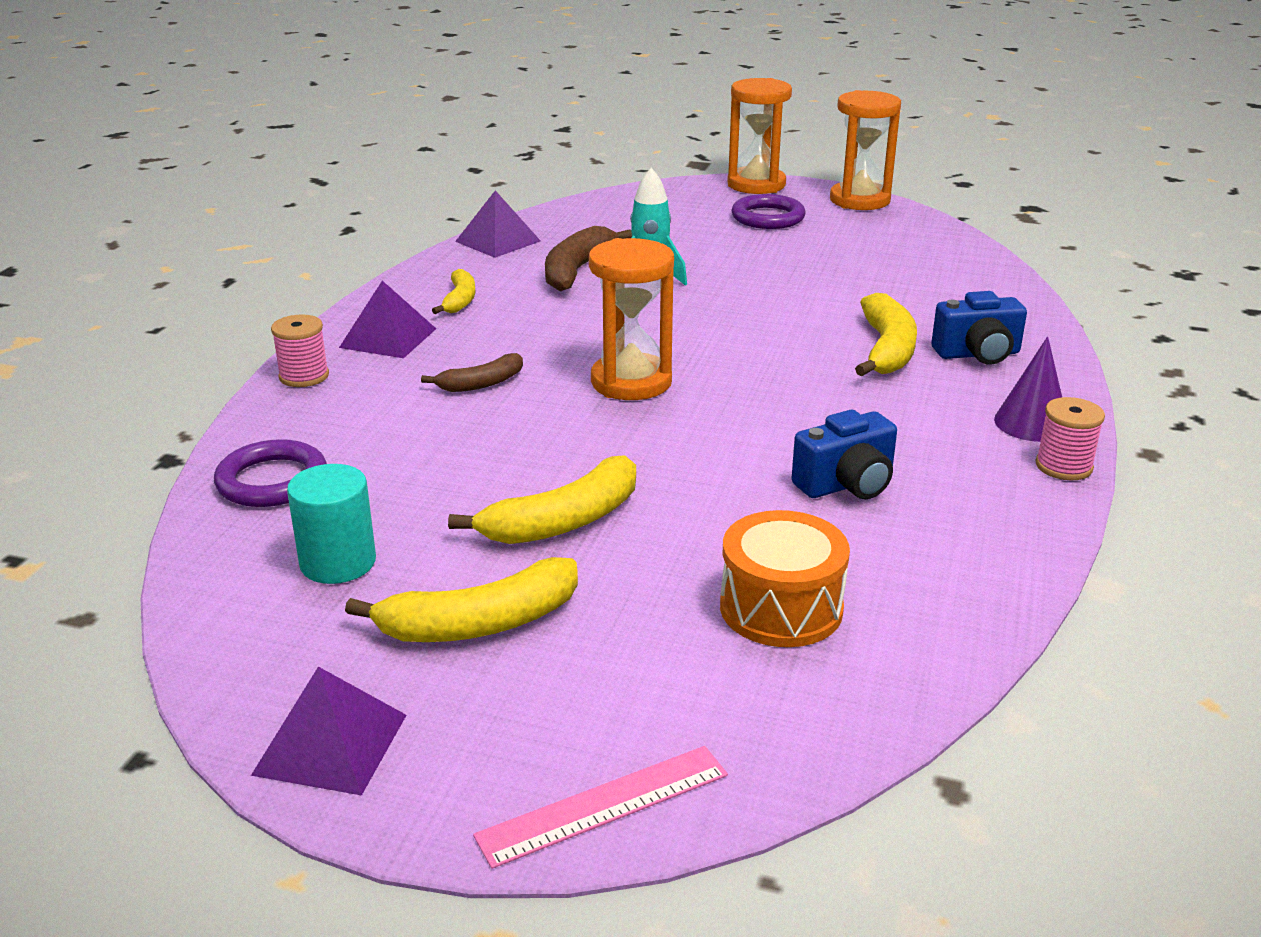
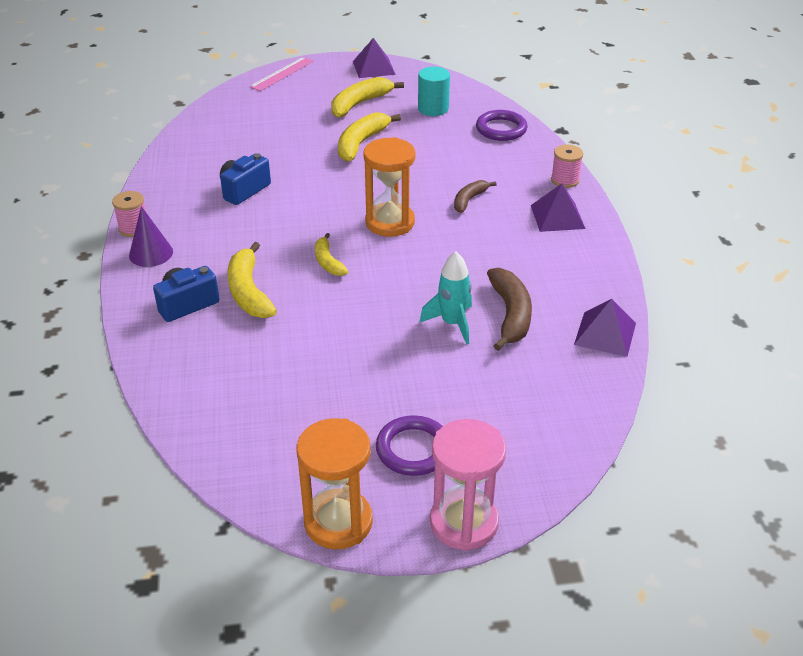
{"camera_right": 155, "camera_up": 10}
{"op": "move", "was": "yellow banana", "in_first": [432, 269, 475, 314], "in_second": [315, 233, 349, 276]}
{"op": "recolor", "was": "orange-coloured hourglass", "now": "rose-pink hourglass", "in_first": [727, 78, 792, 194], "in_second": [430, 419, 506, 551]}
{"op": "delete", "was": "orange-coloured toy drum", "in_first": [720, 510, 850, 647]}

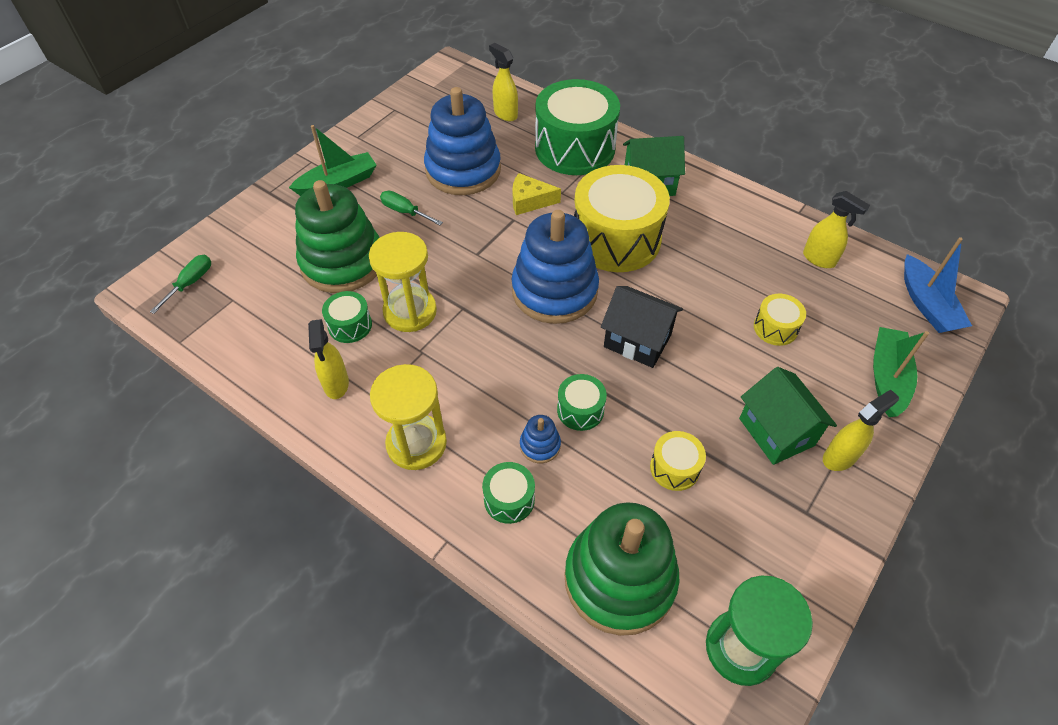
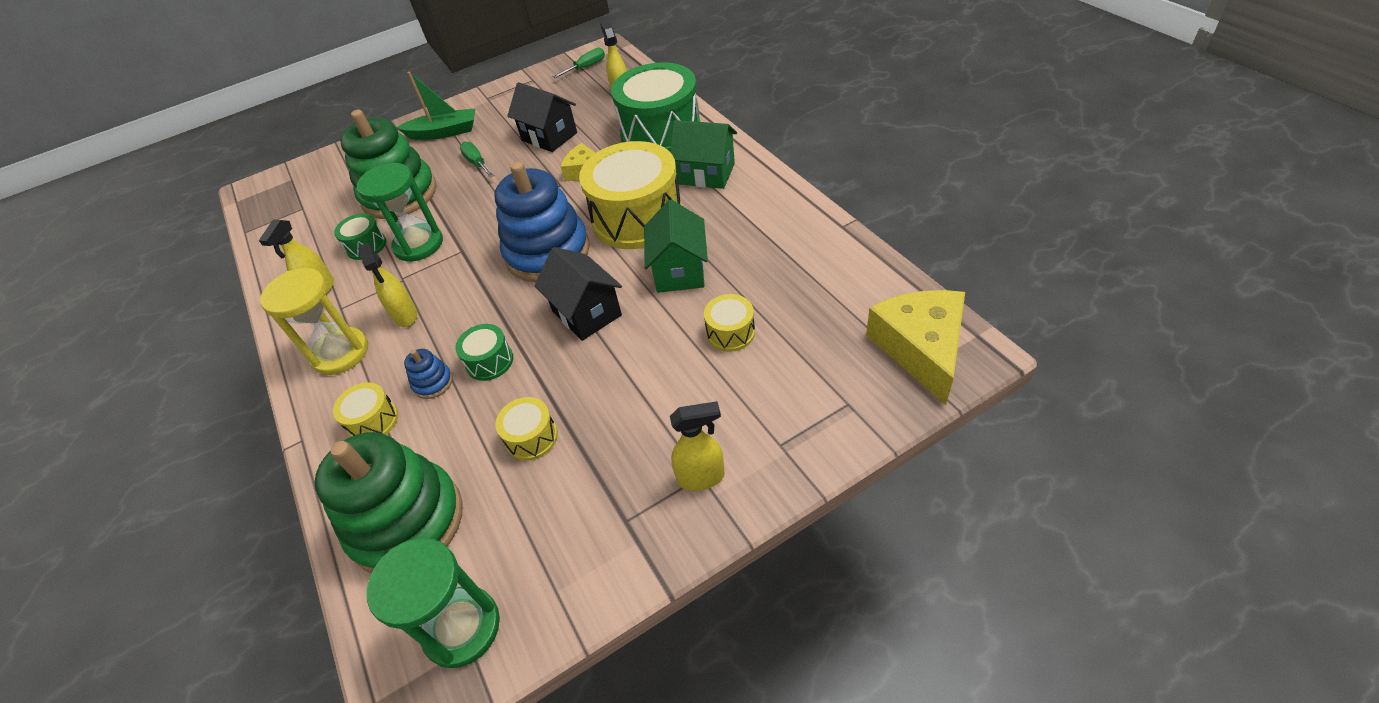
{"camera_right": 30, "camera_up": -5}
{"op": "recolor", "was": "green toy drum", "now": "yellow toy drum", "in_first": [482, 462, 535, 524], "in_second": [333, 382, 398, 437]}
{"op": "recolor", "was": "yellow hourglass", "now": "green hourglass", "in_first": [369, 232, 437, 332], "in_second": [357, 163, 443, 262]}
{"op": "move", "was": "yellow sprayer", "in_first": [803, 191, 870, 268], "in_second": [358, 243, 417, 327]}
{"op": "replace", "was": "cobalt stacking rings", "now": "ebony toy house", "in_first": [424, 87, 501, 195], "in_second": [507, 82, 577, 152]}
{"op": "move", "was": "green flat screwdriver", "in_first": [150, 255, 211, 314], "in_second": [553, 47, 605, 78]}
{"op": "move", "was": "green toy house", "in_first": [739, 367, 837, 465], "in_second": [644, 199, 708, 293]}
{"op": "replace", "was": "cobalt boat", "now": "yellow piece of cheese", "in_first": [904, 237, 972, 333], "in_second": [866, 290, 965, 405]}
{"op": "delete", "was": "green boat", "in_first": [873, 327, 929, 417]}

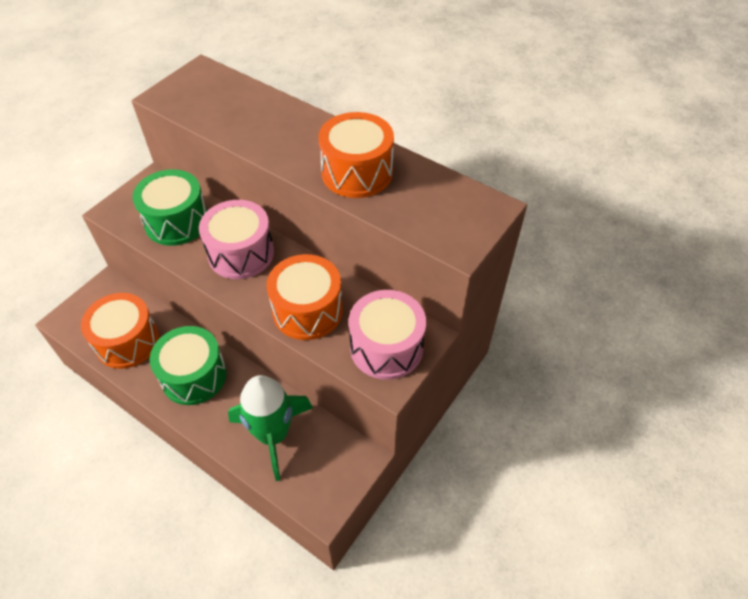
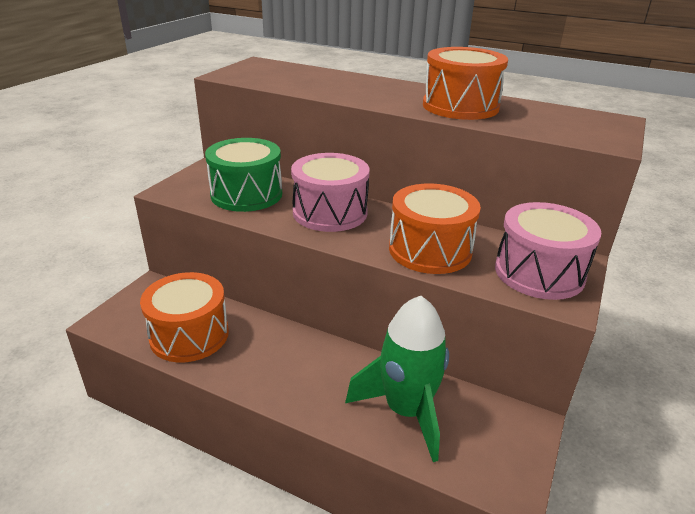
{"camera_right": -10, "camera_up": -20}
{"op": "delete", "was": "green toy drum", "in_first": [150, 326, 227, 405]}

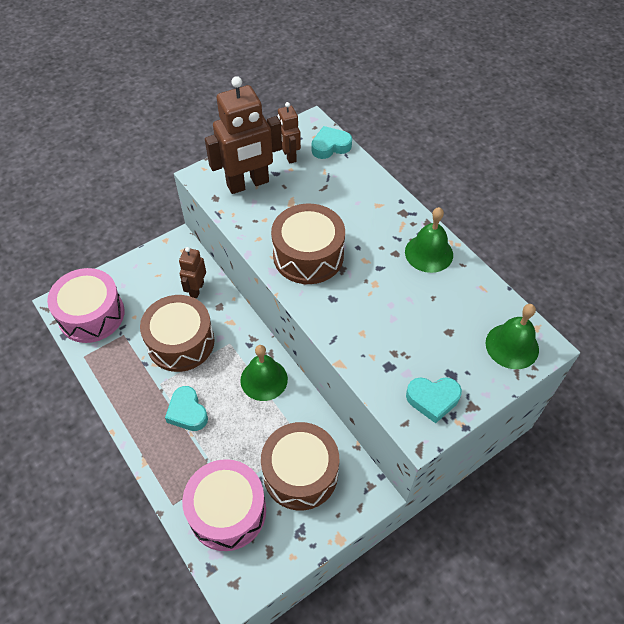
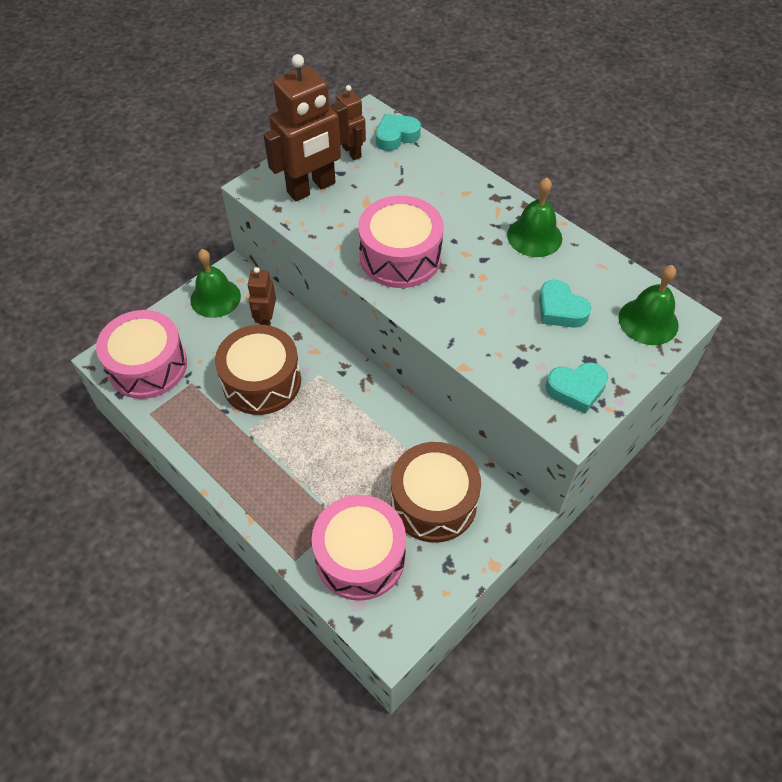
{"camera_right": -10, "camera_up": 0}
{"op": "move", "was": "green bell", "in_first": [240, 345, 288, 401], "in_second": [190, 249, 241, 318]}
{"op": "recolor", "was": "brown toy drum", "now": "rose-pink toy drum", "in_first": [271, 204, 345, 284], "in_second": [358, 195, 444, 288]}
{"op": "move", "was": "turquoise love heart", "in_first": [165, 386, 208, 431], "in_second": [539, 280, 591, 328]}

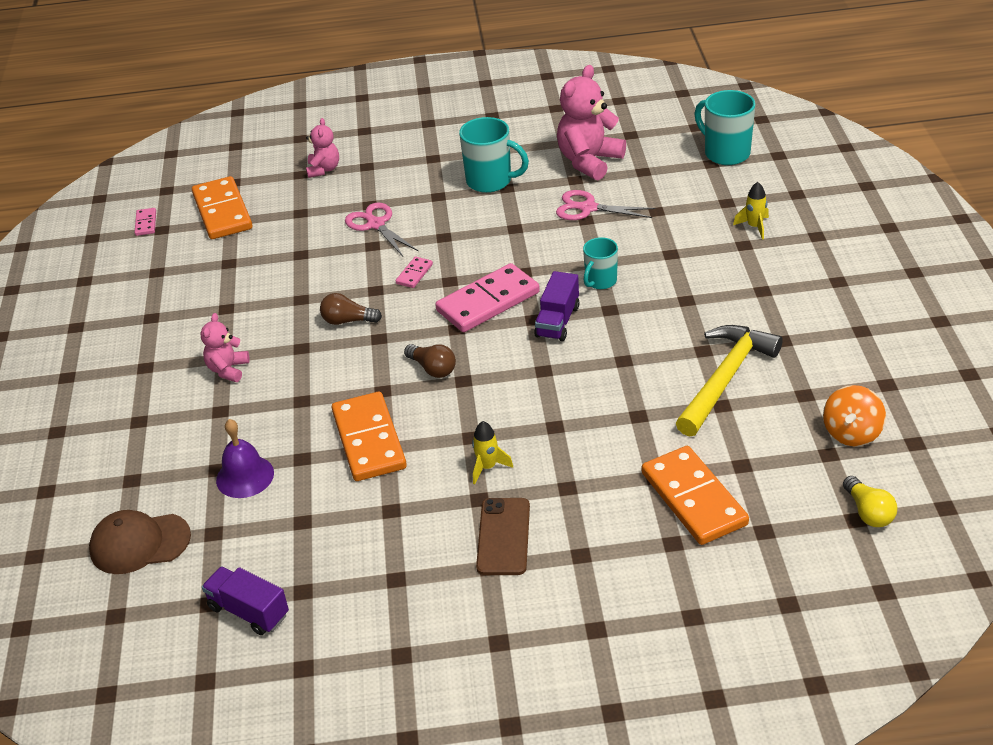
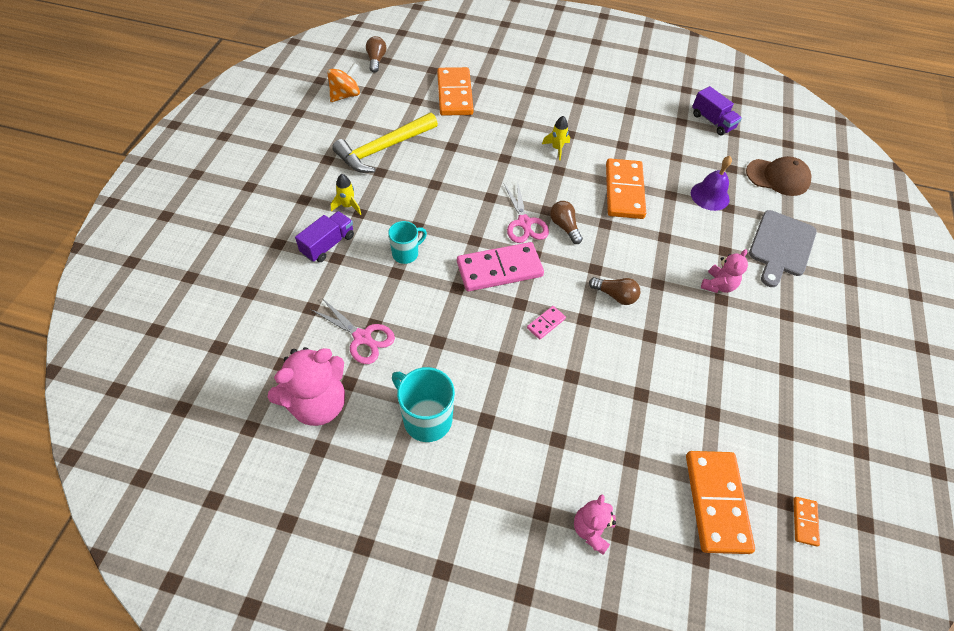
{"camera_right": -165, "camera_up": 15}
{"op": "move", "was": "royal purple toy truck", "in_first": [534, 271, 579, 341], "in_second": [295, 211, 354, 262]}
{"op": "move", "was": "yellow toy rocket", "in_first": [733, 182, 769, 240], "in_second": [331, 174, 361, 215]}
{"op": "recolor", "was": "yellow bulb", "now": "brown bulb", "in_first": [843, 476, 897, 527], "in_second": [366, 36, 386, 73]}
{"op": "move", "was": "rose-pink scissors", "in_first": [345, 202, 418, 257], "in_second": [504, 180, 549, 243]}
{"op": "insert", "now": "ash-grey chopping board", "in_second": [749, 210, 817, 287]}
{"op": "recolor", "was": "rose-pink domino tile", "now": "orange-coloured domino tile", "in_first": [135, 208, 156, 236], "in_second": [793, 497, 820, 546]}
{"op": "delete", "was": "brown smartphone", "in_first": [476, 498, 530, 575]}
{"op": "delete", "was": "turquoise mug", "in_first": [694, 90, 756, 165]}

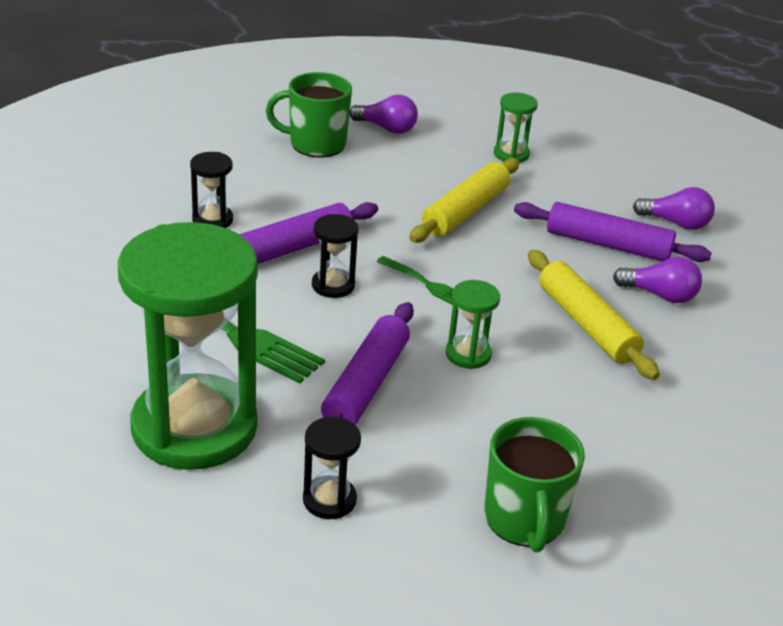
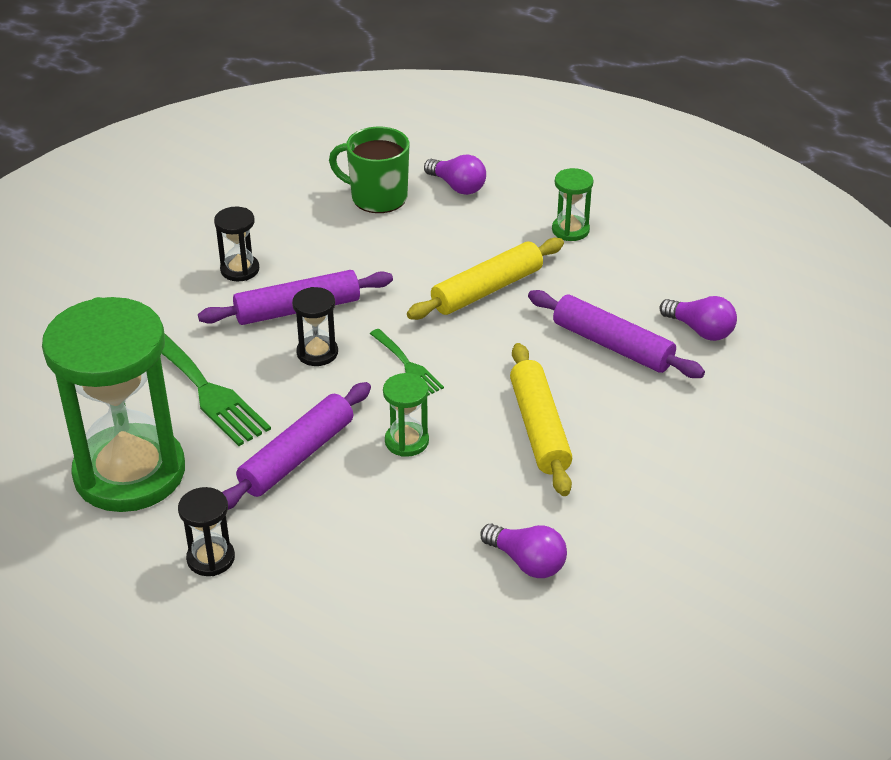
{"camera_right": 20, "camera_up": 5}
{"op": "move", "was": "royal purple bulb", "in_first": [613, 257, 702, 303], "in_second": [480, 524, 567, 578]}
{"op": "delete", "was": "green mug", "in_first": [484, 417, 585, 552]}

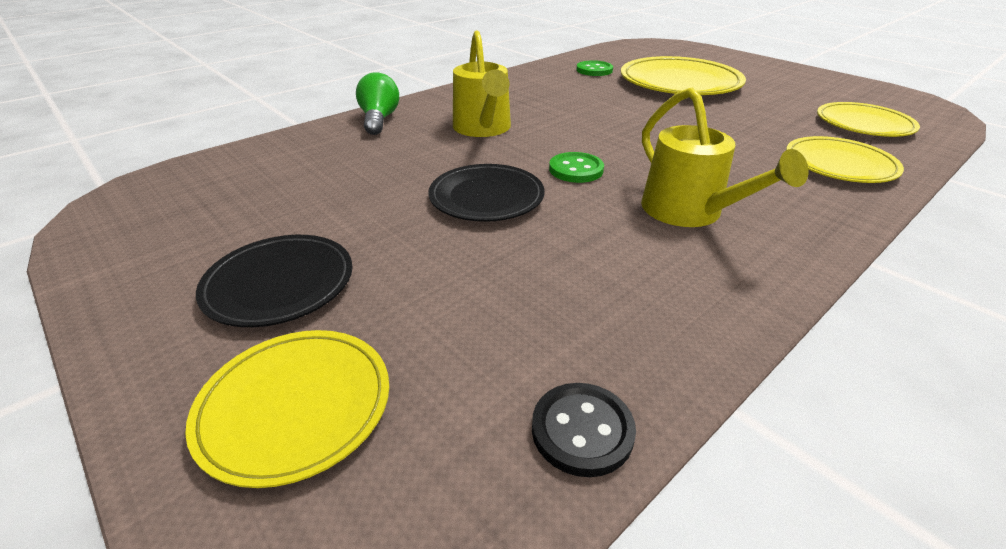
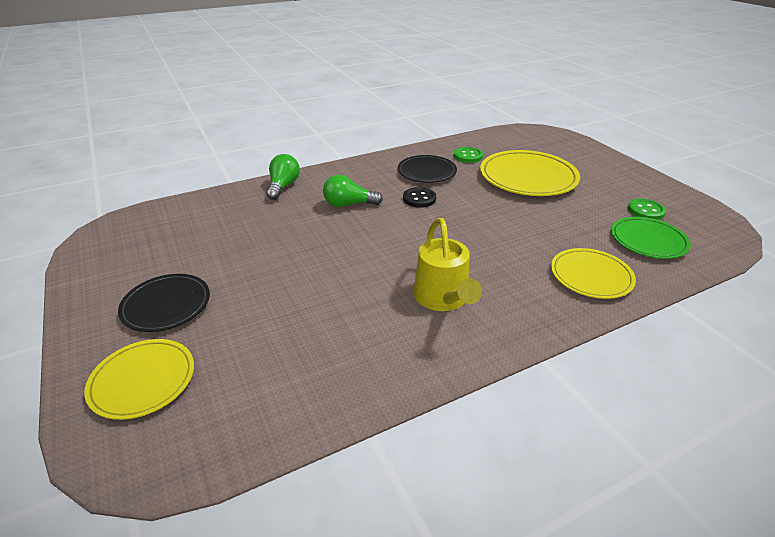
{"camera_right": 15, "camera_up": 0}
{"op": "replace", "was": "yellow sprinkling can", "now": "green bulb", "in_first": [453, 31, 511, 137], "in_second": [323, 175, 383, 207]}
{"op": "move", "was": "ebony plate", "in_first": [428, 164, 544, 222], "in_second": [398, 155, 457, 183]}
{"op": "move", "was": "ebony shirt button", "in_first": [532, 383, 636, 477], "in_second": [403, 187, 436, 208]}
{"op": "recolor", "was": "yellow plate", "now": "green plate", "in_first": [817, 102, 920, 137], "in_second": [611, 217, 691, 259]}
{"op": "move", "was": "green shirt button", "in_first": [549, 152, 604, 183], "in_second": [628, 199, 666, 220]}

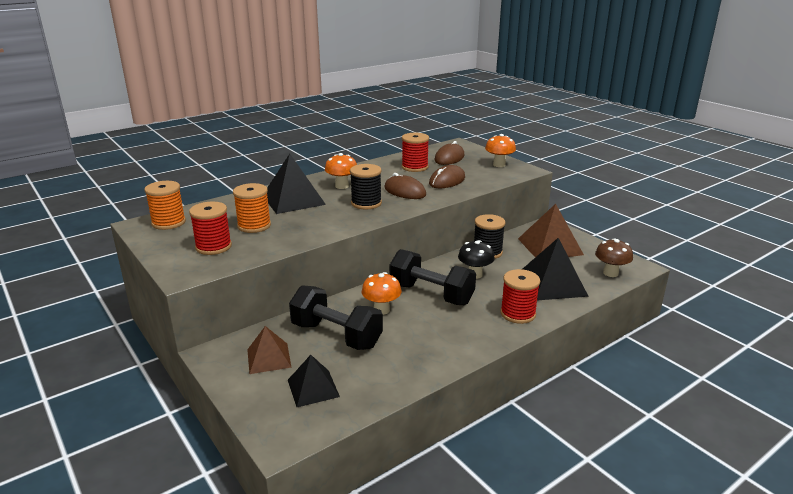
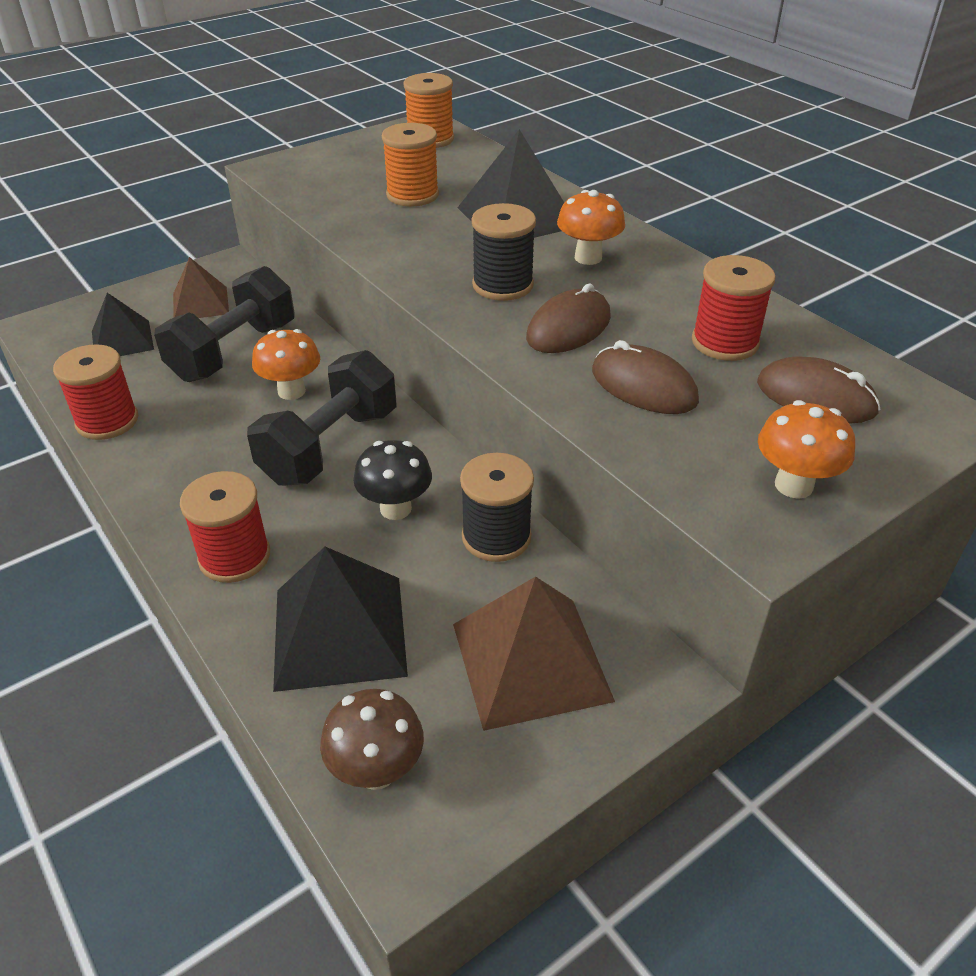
{"camera_right": 90, "camera_up": 15}
{"op": "move", "was": "red spool", "in_first": [189, 202, 232, 255], "in_second": [53, 344, 138, 440]}

